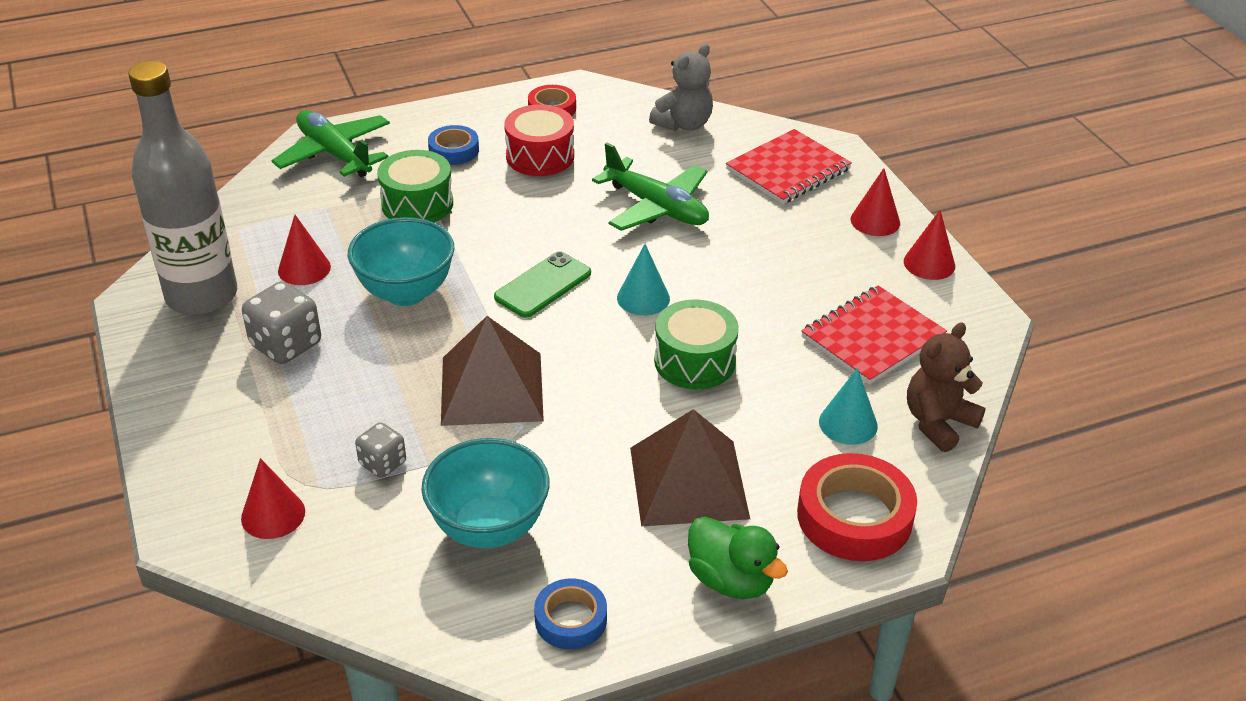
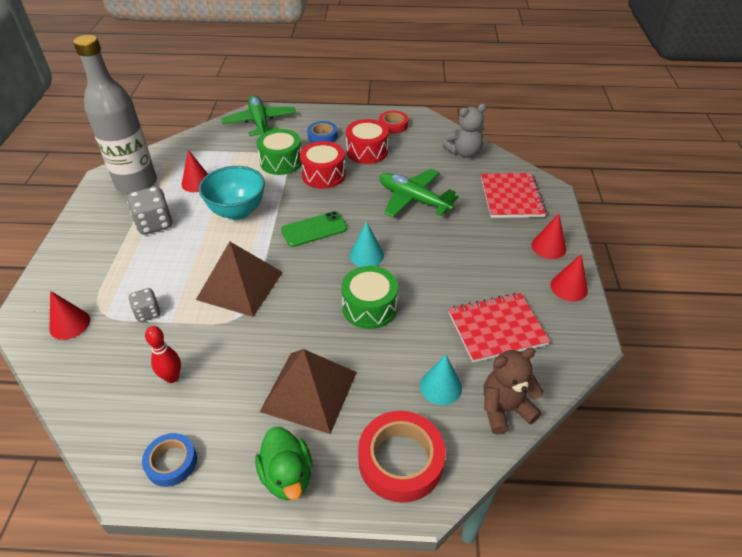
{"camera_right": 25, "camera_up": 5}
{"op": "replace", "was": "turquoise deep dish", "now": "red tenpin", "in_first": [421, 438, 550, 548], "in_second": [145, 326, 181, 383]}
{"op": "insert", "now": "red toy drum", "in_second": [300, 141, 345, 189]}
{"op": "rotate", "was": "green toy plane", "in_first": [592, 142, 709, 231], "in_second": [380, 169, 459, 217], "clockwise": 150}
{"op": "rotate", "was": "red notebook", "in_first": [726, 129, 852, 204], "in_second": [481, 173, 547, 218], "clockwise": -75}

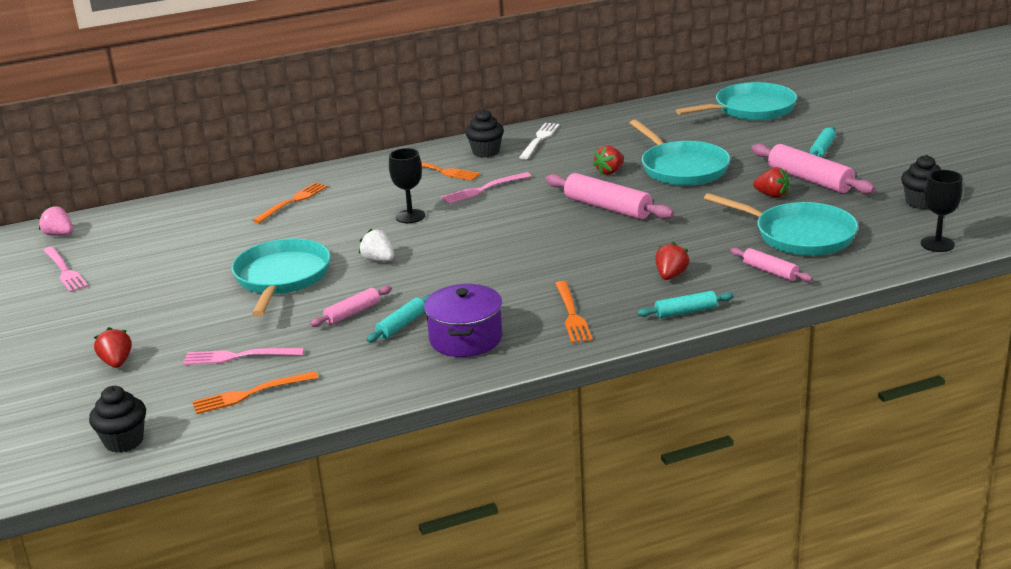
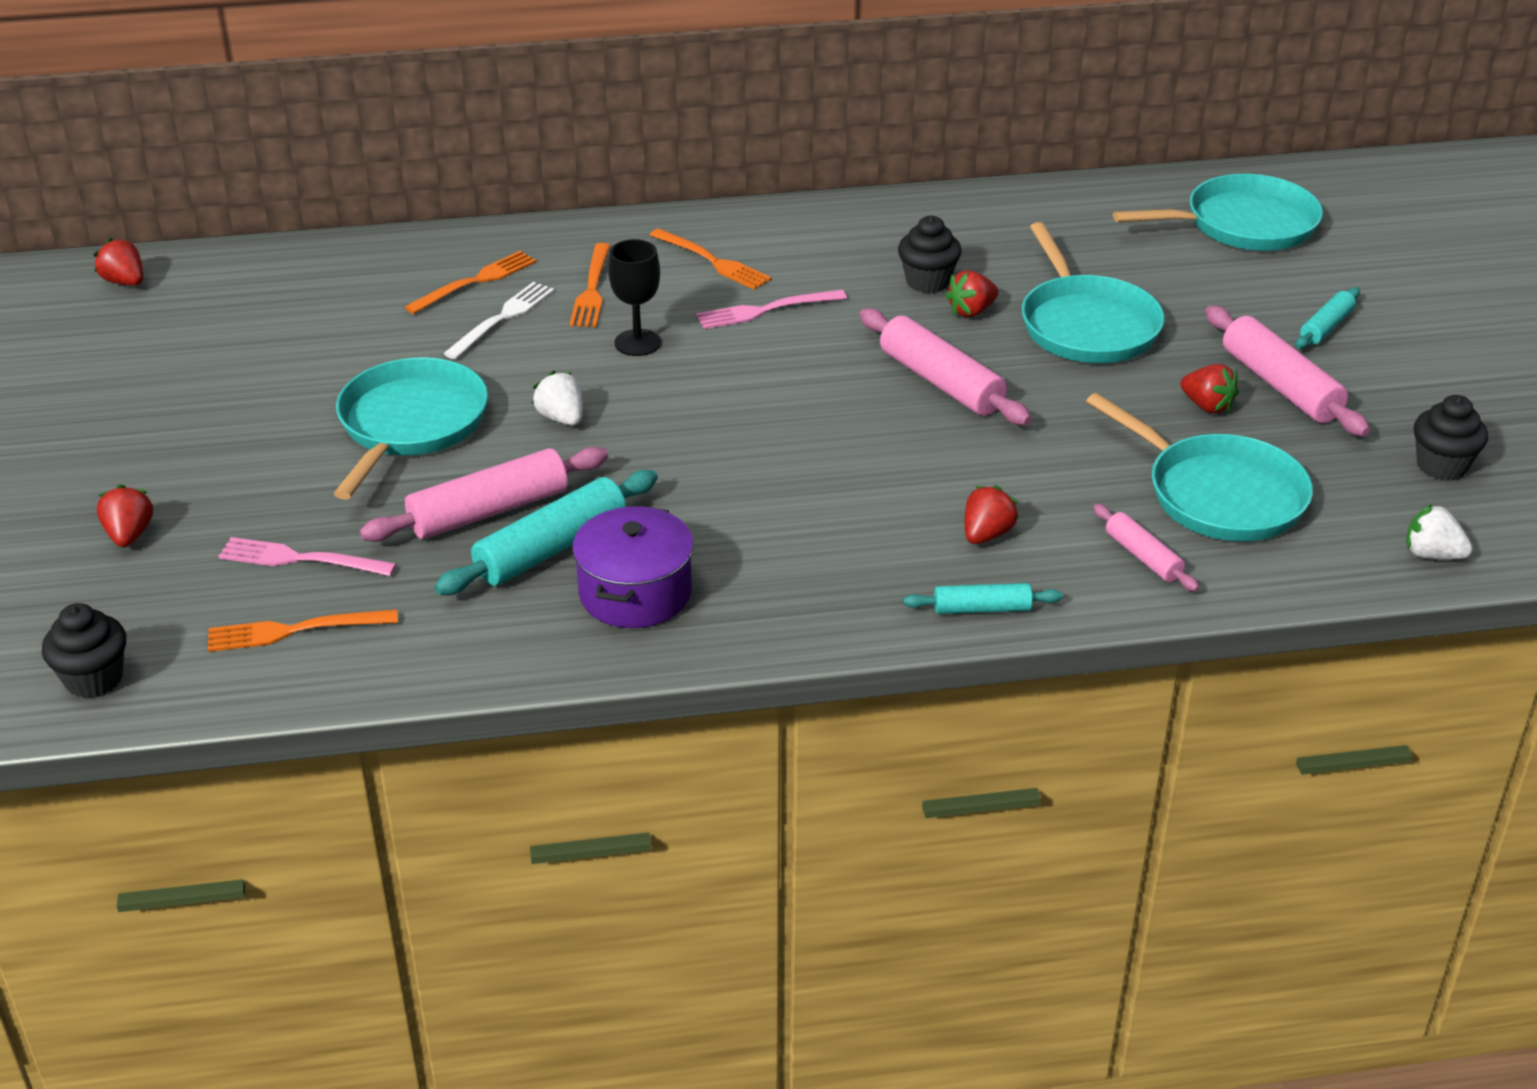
{"camera_right": 10, "camera_up": 10}
{"op": "recolor", "was": "rose-pink berry", "now": "red berry", "in_first": [38, 206, 73, 236], "in_second": [93, 238, 143, 286]}
{"op": "resize", "was": "rose-pink rolling pin", "in_first": [310, 286, 392, 327], "in_second": [360, 447, 608, 542], "ratio": 1.76}
{"op": "resize", "was": "turquoise rolling pin", "in_first": [367, 295, 430, 343], "in_second": [435, 470, 658, 595], "ratio": 1.76}
{"op": "move", "was": "snow-white dinner fork", "in_first": [519, 123, 560, 159], "in_second": [443, 282, 555, 359]}
{"op": "move", "was": "orange-coloured dinner fork", "in_first": [555, 281, 592, 343], "in_second": [569, 243, 611, 327]}
{"op": "move", "was": "ebony muffin", "in_first": [465, 109, 504, 158], "in_second": [898, 216, 962, 293]}
{"op": "replace", "was": "ebony chalice", "now": "snow-white berry", "in_first": [921, 170, 963, 252], "in_second": [1406, 504, 1473, 560]}
{"op": "delete", "was": "rose-pink dinner fork", "in_first": [43, 247, 88, 292]}

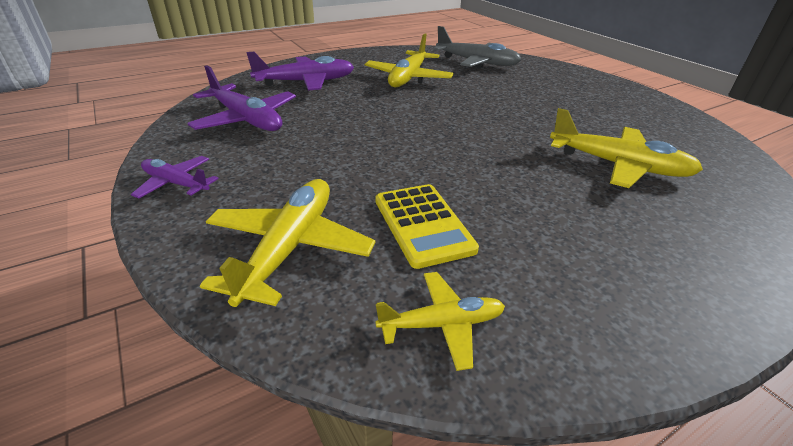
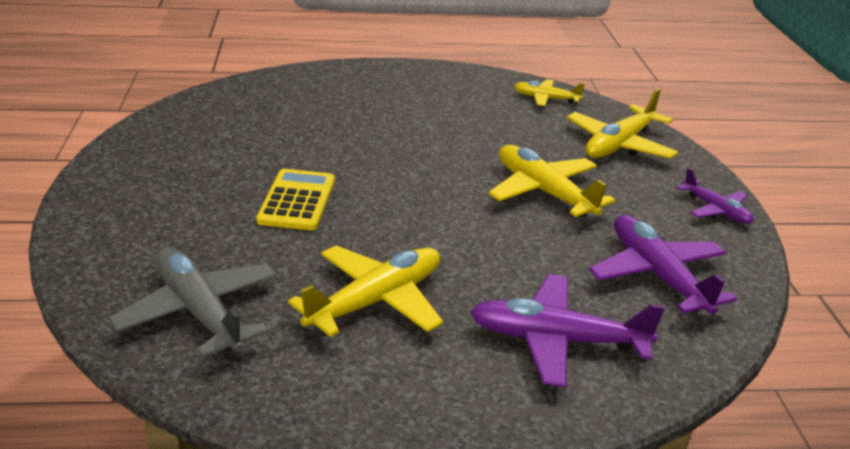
{"camera_right": -155, "camera_up": -5}
{"op": "move", "was": "yellow adding machine", "in_first": [375, 184, 479, 269], "in_second": [256, 169, 335, 230]}
{"op": "move", "was": "yellow toy plane", "in_first": [550, 108, 703, 188], "in_second": [488, 145, 616, 217]}

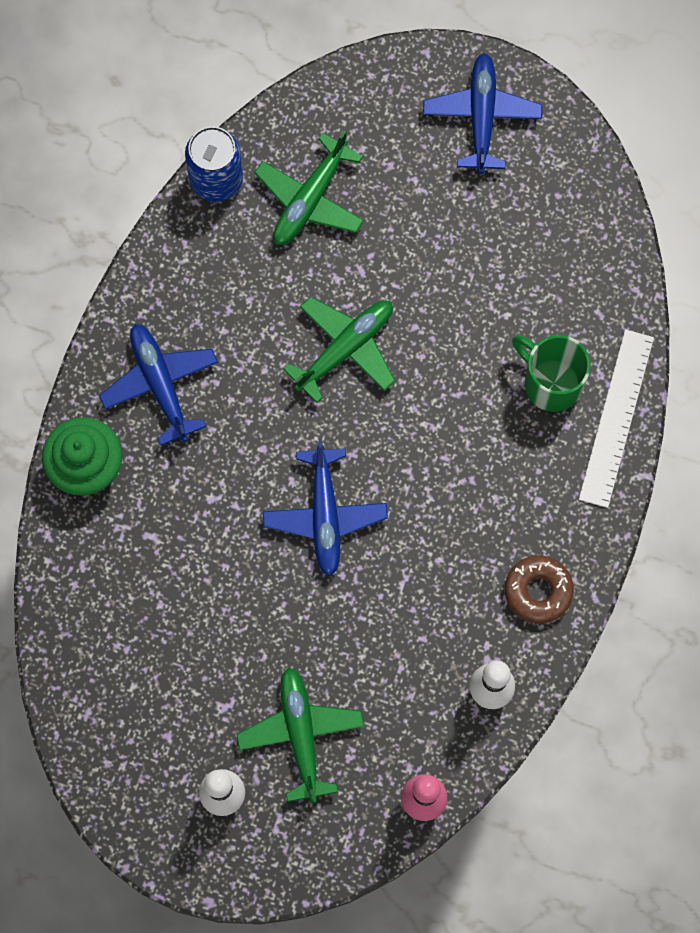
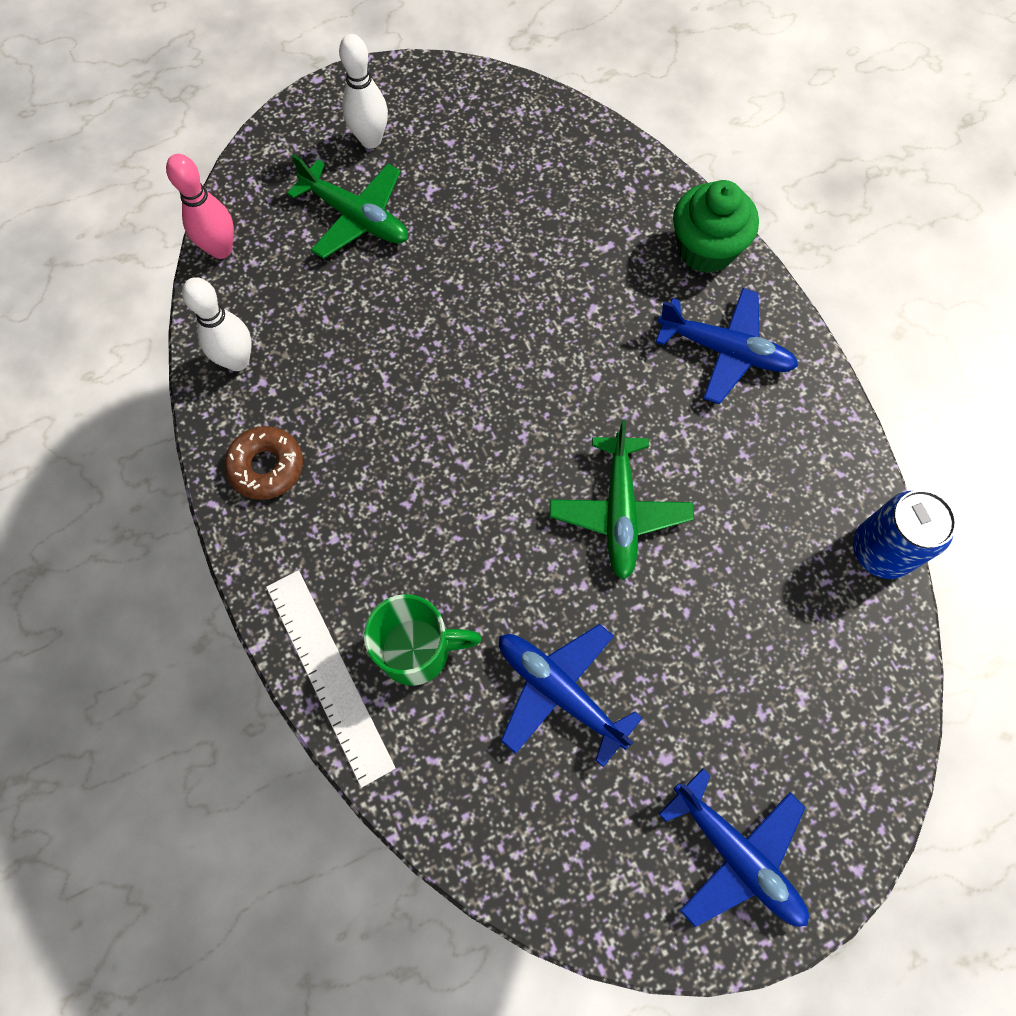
{"camera_right": 135, "camera_up": -5}
{"op": "move", "was": "cobalt toy plane", "in_first": [263, 438, 388, 577], "in_second": [499, 624, 642, 767]}
{"op": "delete", "was": "green toy plane", "in_first": [254, 130, 364, 245]}

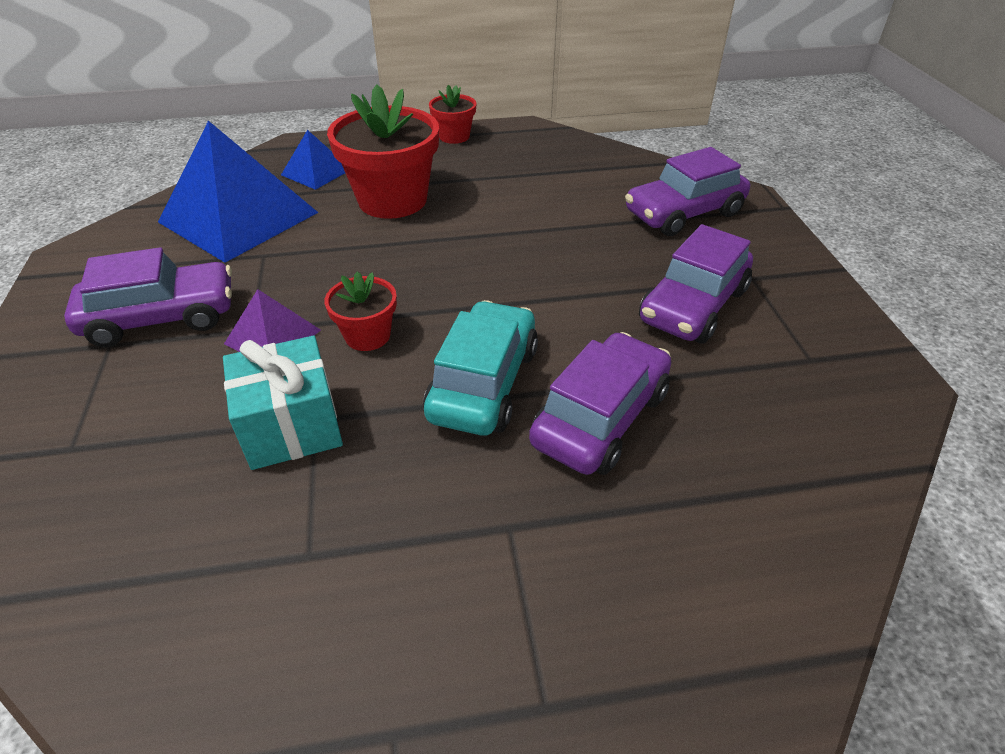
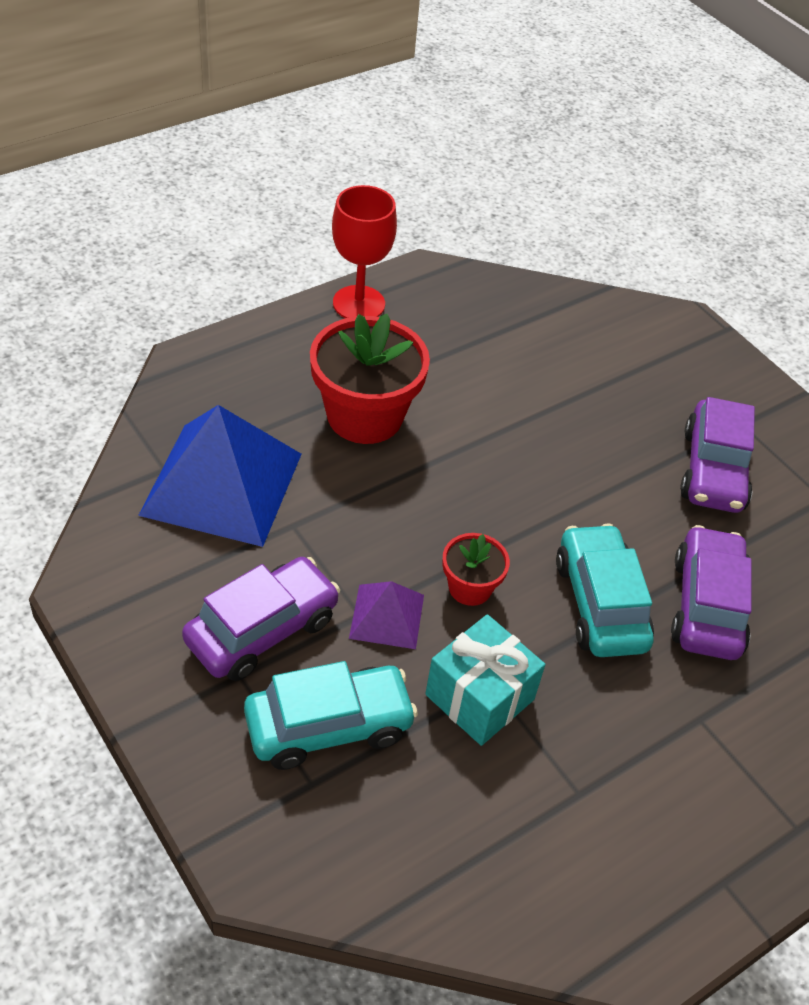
{"camera_right": -30, "camera_up": 5}
{"op": "insert", "now": "turquoise car", "in_second": [244, 661, 418, 770]}
{"op": "replace", "was": "red plant pot", "now": "red chalice", "in_first": [429, 85, 477, 144], "in_second": [332, 185, 397, 318]}
{"op": "delete", "was": "cobalt solid pyramid", "in_first": [281, 130, 345, 190]}
{"op": "delete", "was": "royal purple car", "in_first": [625, 147, 750, 236]}

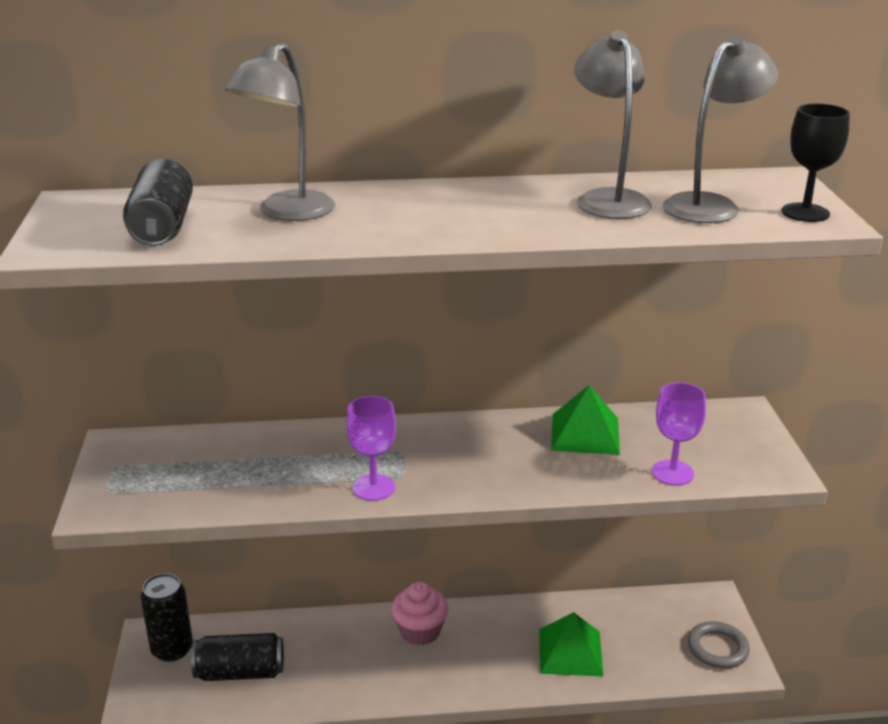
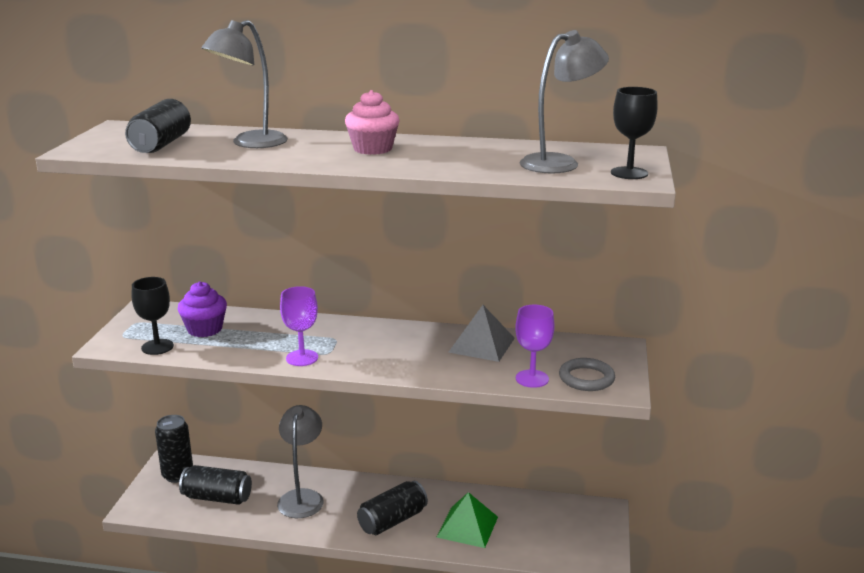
{"camera_right": 15, "camera_up": -5}
{"op": "insert", "now": "ebony chalice", "in_second": [132, 277, 174, 355]}
{"op": "insert", "now": "royal purple muffin", "in_second": [178, 282, 227, 337]}
{"op": "move", "was": "ash-grey reading lamp", "in_first": [574, 30, 652, 219], "in_second": [277, 405, 324, 518]}
{"op": "move", "was": "rose-pink muffin", "in_first": [391, 582, 449, 645], "in_second": [345, 90, 400, 155]}
{"op": "insert", "now": "ebony tin", "in_second": [357, 481, 428, 535]}
{"op": "recolor", "was": "green solid pyramid", "now": "ash-grey solid pyramid", "in_first": [551, 385, 620, 455], "in_second": [449, 305, 515, 362]}
{"op": "move", "was": "ash-grey ring", "in_first": [688, 621, 750, 669], "in_second": [559, 358, 615, 391]}

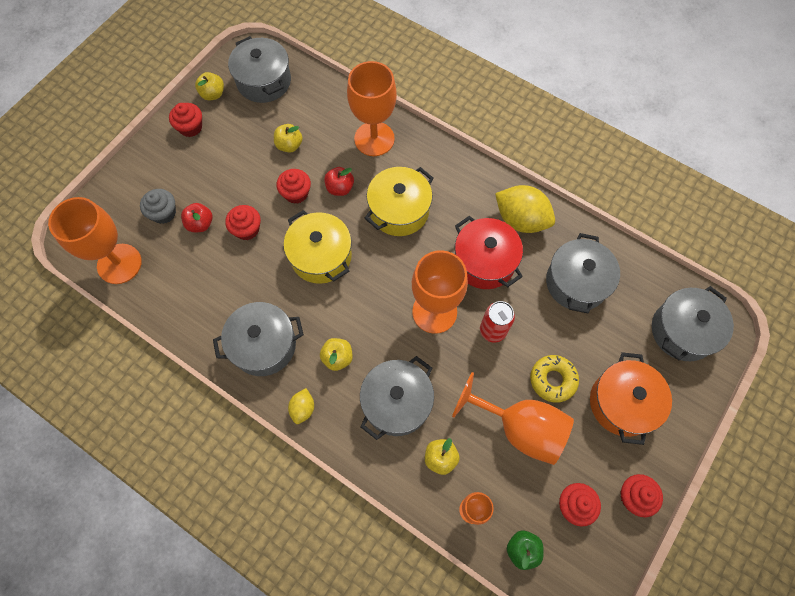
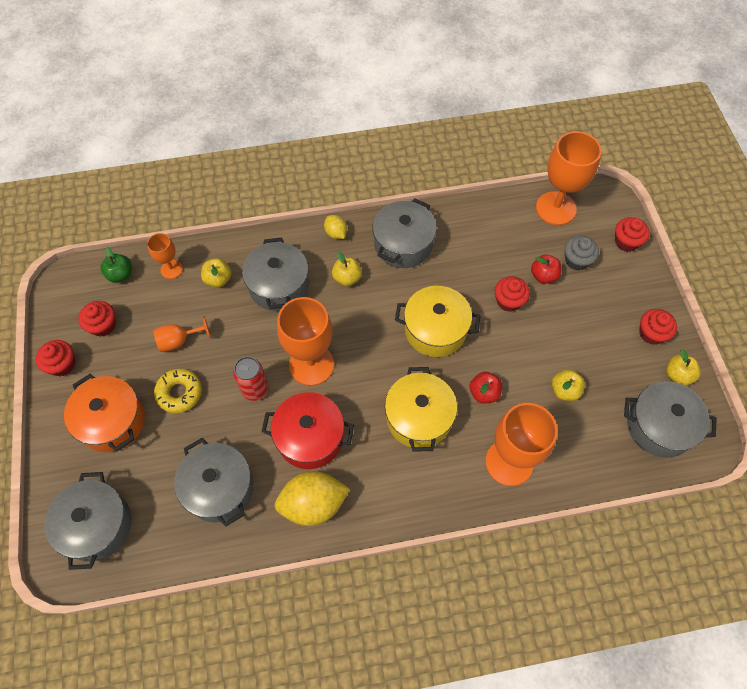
{"camera_right": 135, "camera_up": -5}
{"op": "resize", "was": "orange-coloured chalice", "in_first": [452, 372, 574, 465], "in_second": [153, 316, 211, 352], "ratio": 0.52}
{"op": "move", "was": "red muffin", "in_first": [276, 169, 311, 204], "in_second": [615, 217, 650, 252]}

